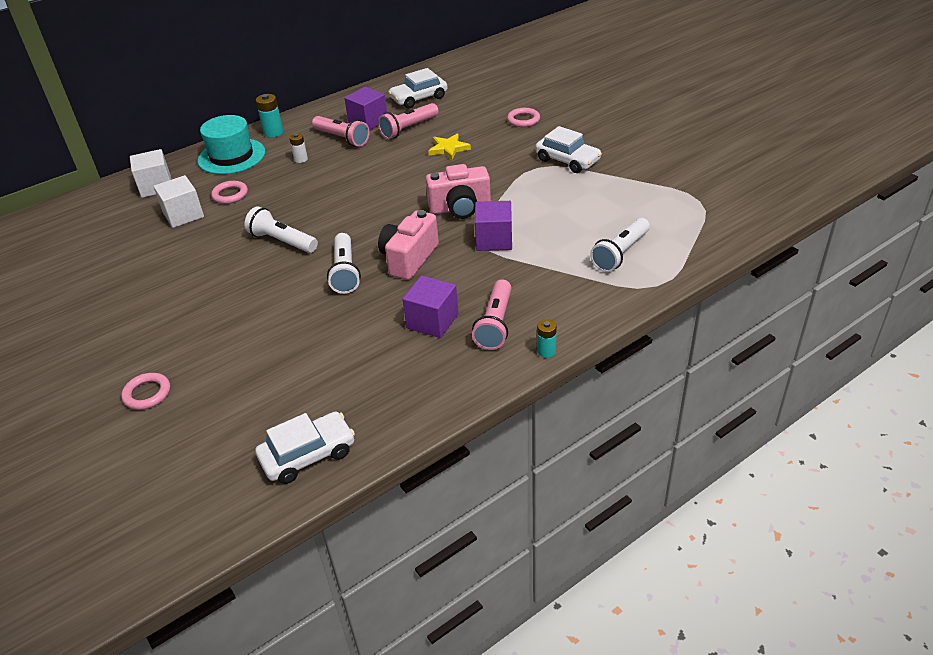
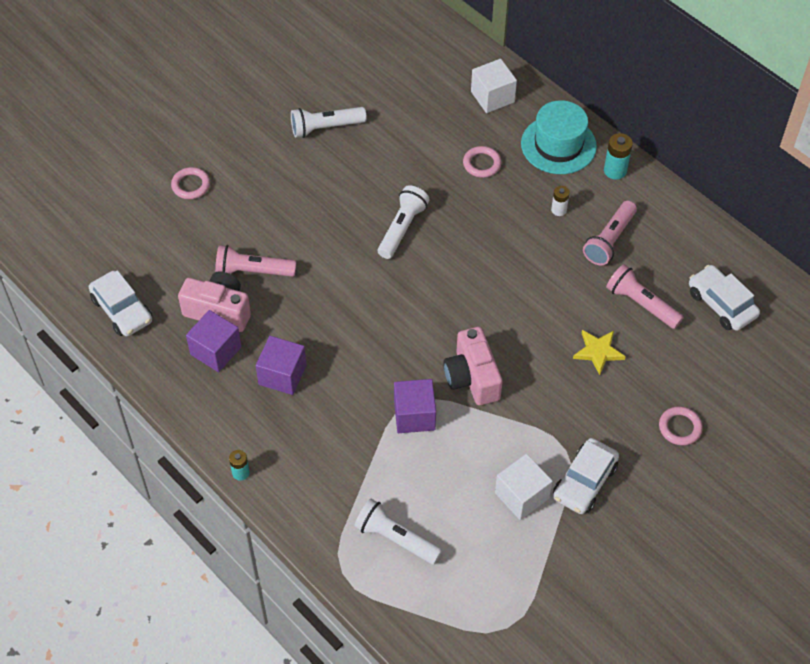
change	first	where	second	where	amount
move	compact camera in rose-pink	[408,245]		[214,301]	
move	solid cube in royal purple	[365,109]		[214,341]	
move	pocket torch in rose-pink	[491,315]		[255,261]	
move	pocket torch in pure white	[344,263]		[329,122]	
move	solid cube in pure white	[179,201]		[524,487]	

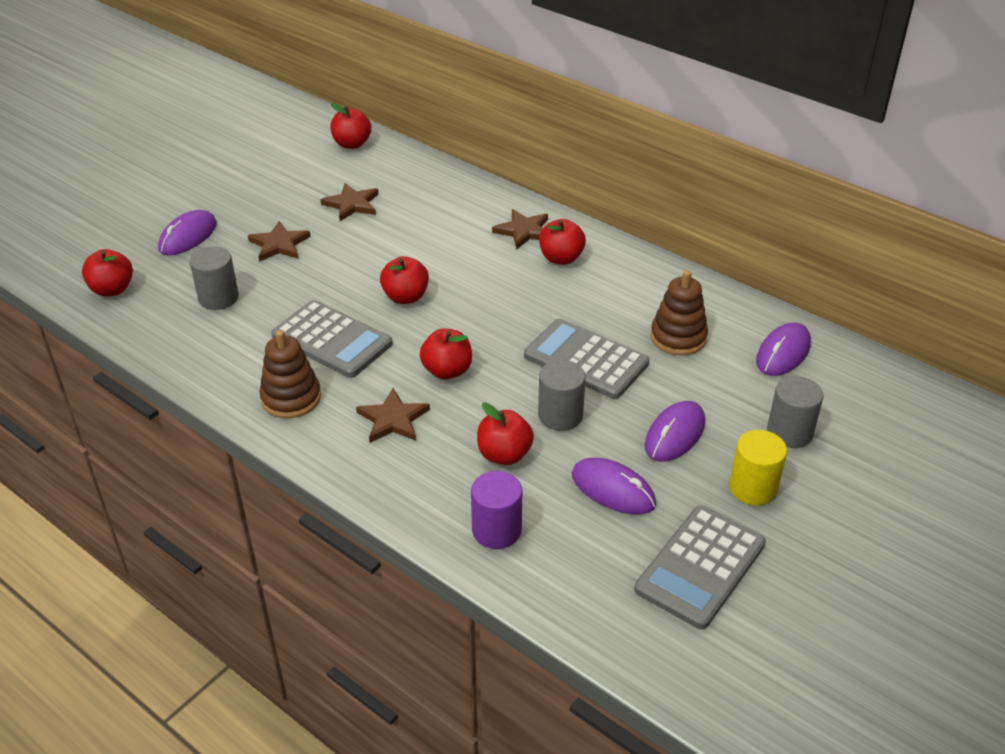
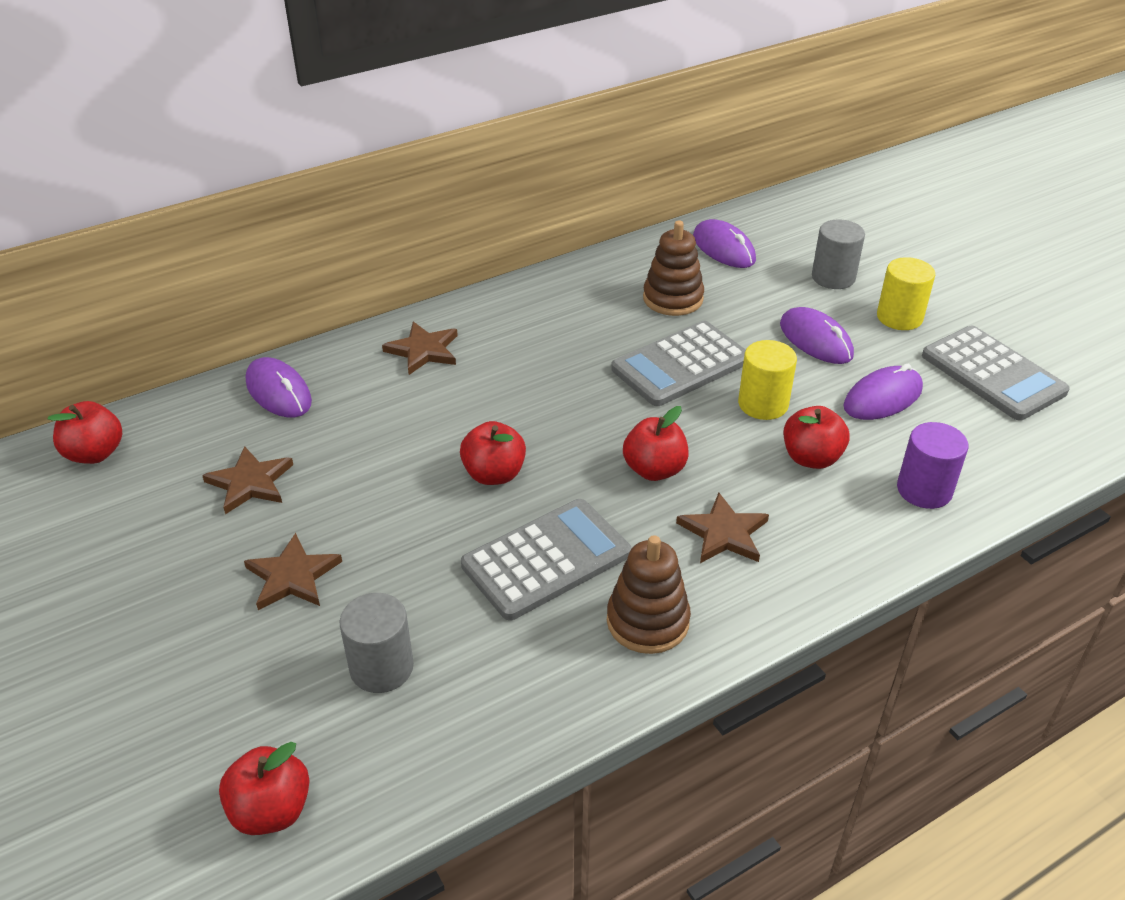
change	first	where	second	where	amount
move	PC mouse in royal purple	[187,232]		[279,387]	
recolor	cylinder shape in ash-grey	[562,395]	cylinder shape in golden	[767,380]	
delete	apple fruit in red	[562,242]			

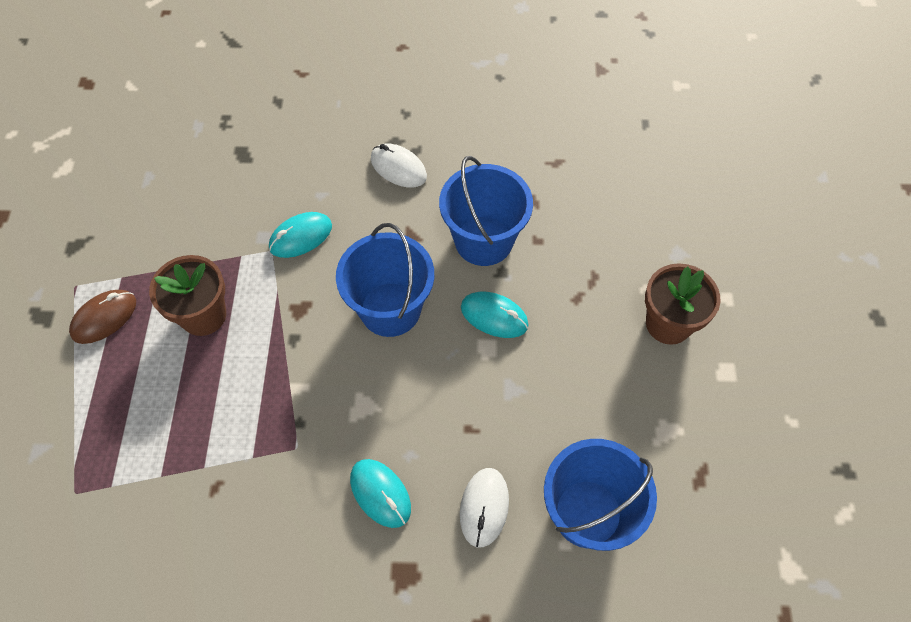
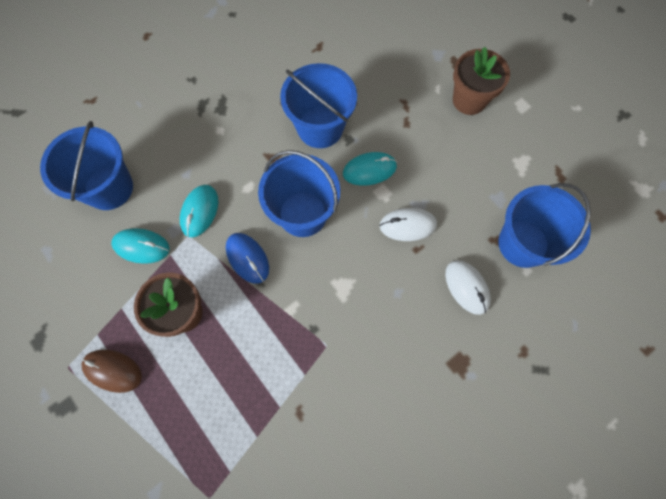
change	first	where	second	where	amount
insert			sand bucket in royal blue	[86,165]	
rotate	PC mouse in brown	[102,317]		[111,371]	75 degrees counterclockwise
move	PC mouse in turquoise	[380,493]		[140,246]	
insert			PC mouse in royal blue	[247,258]	
move	PC mouse in pure white	[399,166]		[408,224]	

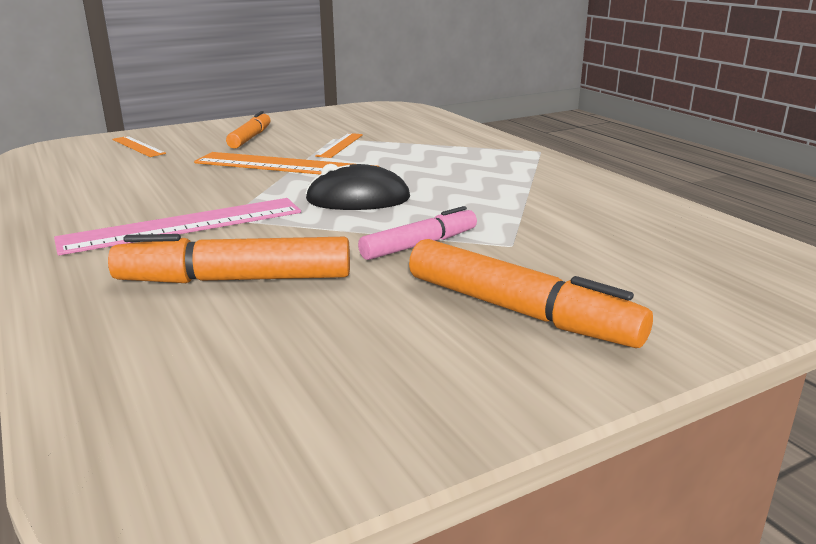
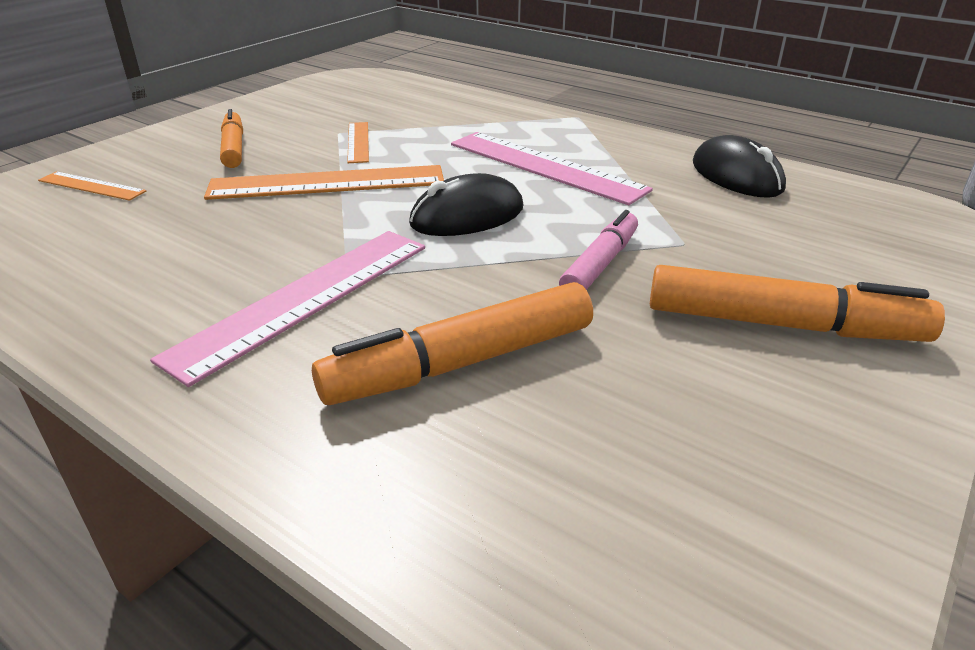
change	first	where	second	where	amount
insert			measuring stick in rose-pink	[552,168]	
insert			PC mouse in black	[739,166]	

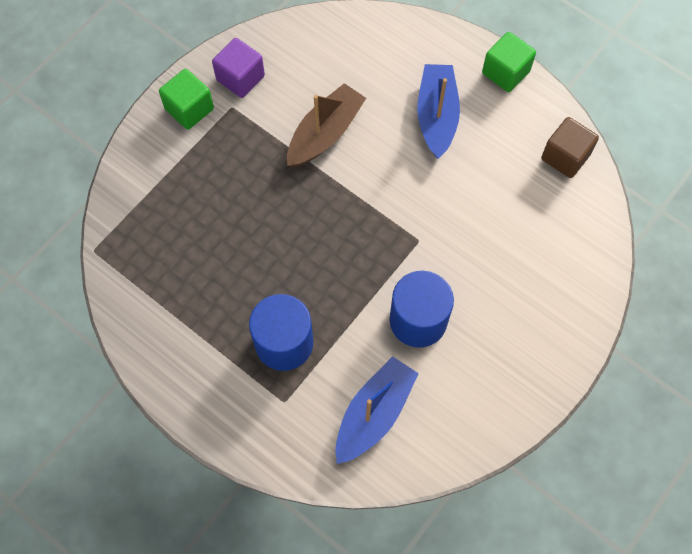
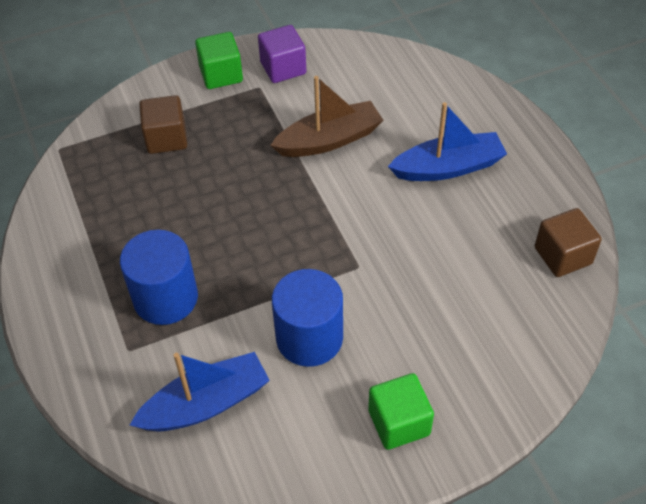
change	first	where	second	where	amount
insert			solid cube in brown	[163,124]	
move	solid cube in green	[509,62]		[401,411]	
rotate	toy boat in royal blue	[438,111]		[447,141]	45 degrees clockwise

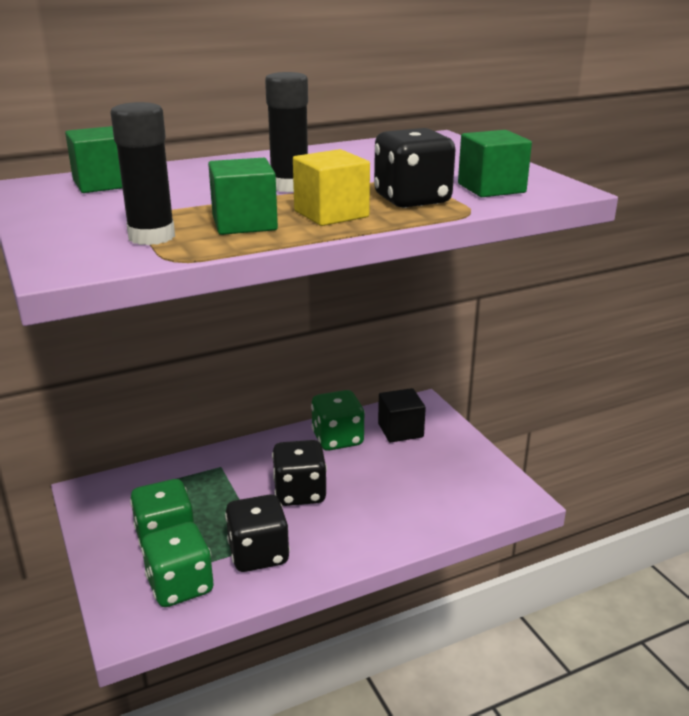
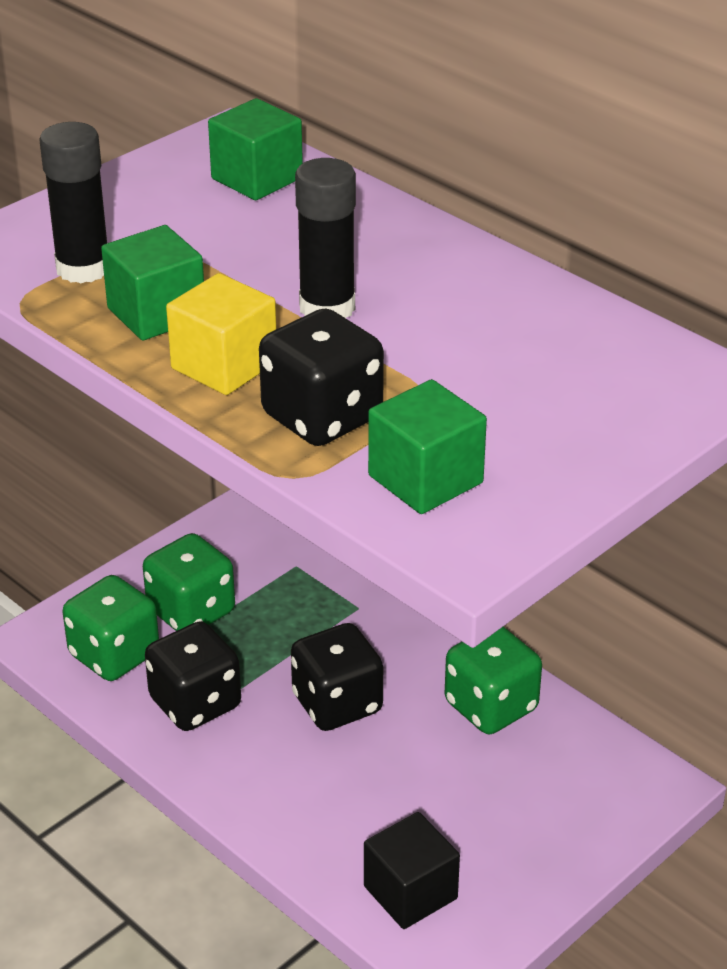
change	first	where	second	where	amount
move	solid cube in black	[402,415]		[412,870]	

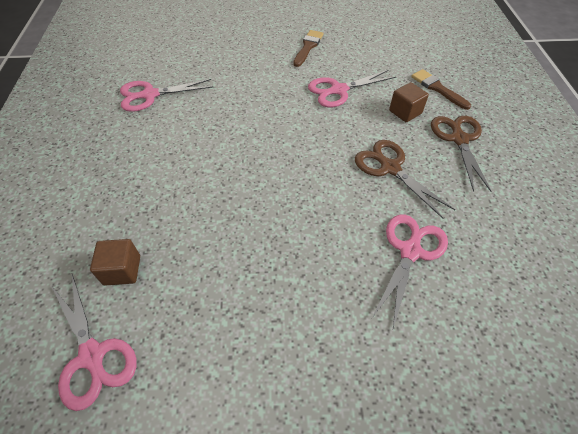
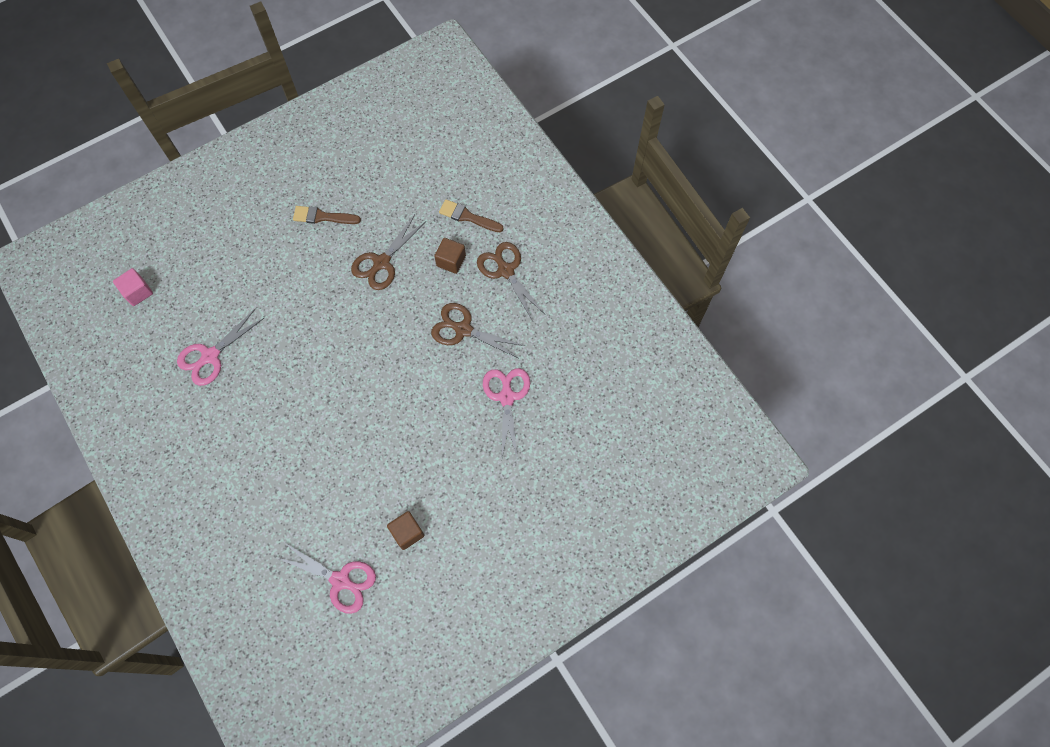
change	first	where	second	where	amount
insert			solid cube in rose-pink	[133,287]	
rotate	brush in brown	[308,48]		[327,215]	75 degrees counterclockwise
recolor	shears in rose-pink	[352,88]	shears in brown	[388,252]	
move	solid cube in brown	[115,262]		[405,530]	

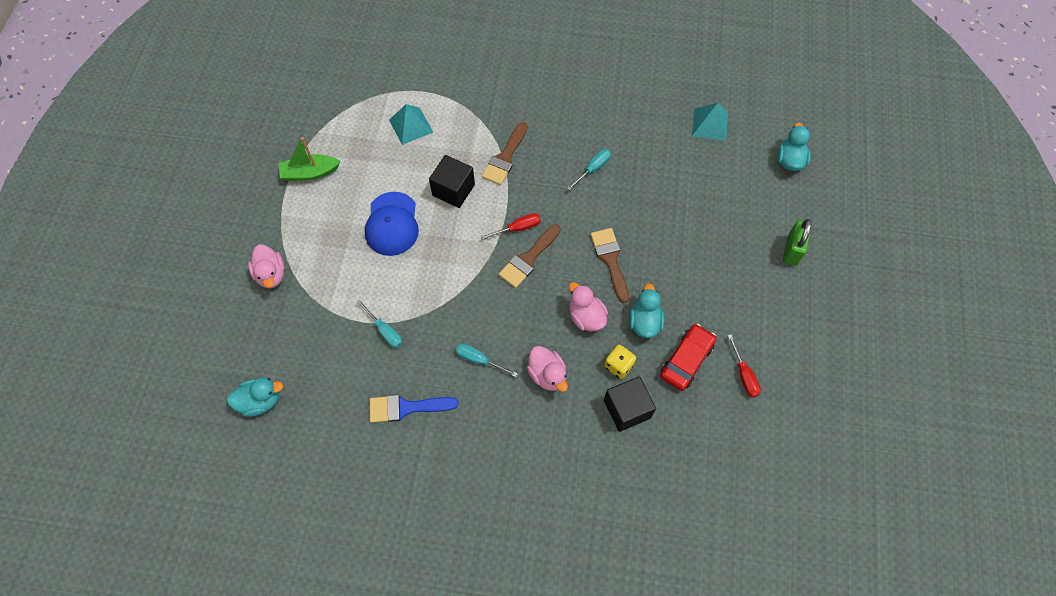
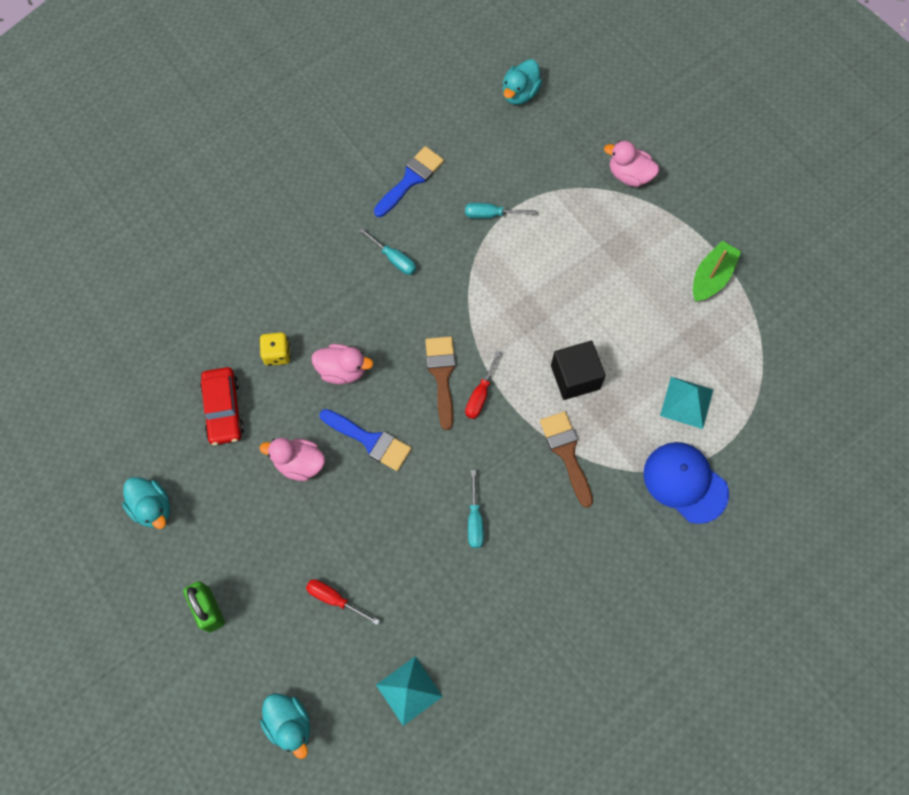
change	first	where	second	where	amount
move	duck in turquoise	[647,310]		[146,503]	
move	duck in rose-pink	[547,369]		[292,459]	
move	hand screwdriver in red	[744,365]		[343,602]	
recolor	brush in brown	[609,265]	brush in royal blue	[366,440]	
rotate	hand screwdriver in turquoise	[486,360]		[387,251]	60 degrees clockwise
move	peaked cap in royal blue	[392,224]		[686,483]	
delete	solid cube in black	[630,404]			

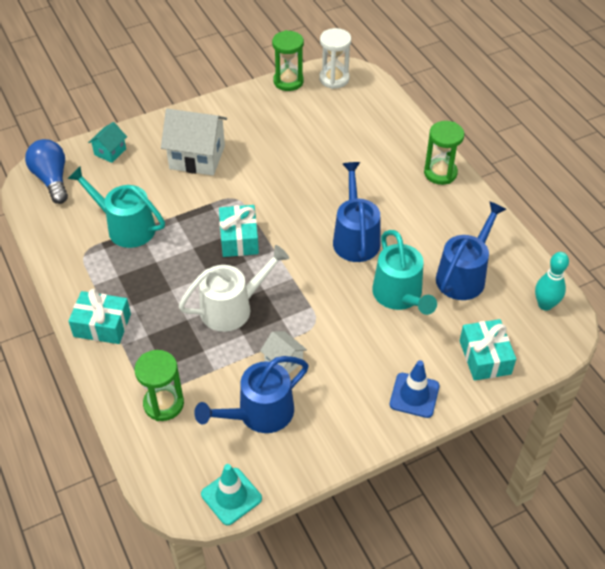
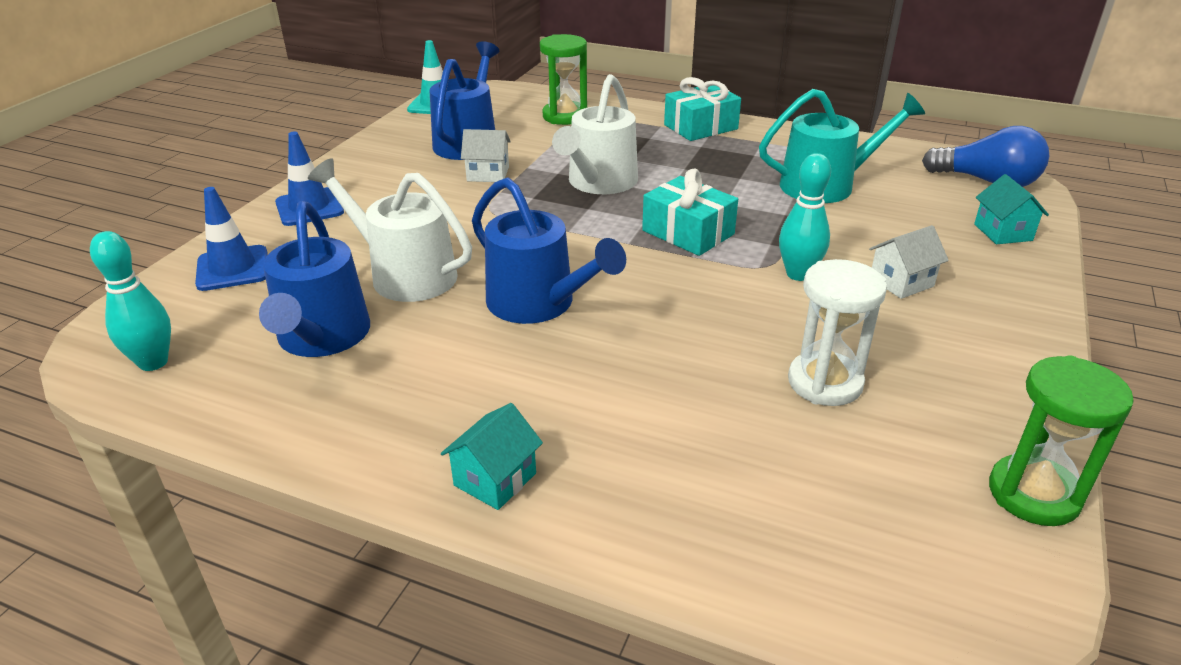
change	first	where	second	where	amount
replace	present in turquoise	[487,350]	road cone in royal blue	[231,239]	
recolor	sprinkling can in turquoise	[404,272]	sprinkling can in pure white	[390,230]	
replace	hourglass in green	[444,153]	house in turquoise	[492,456]	
insert			tenpin in turquoise	[805,217]	
move	hourglass in pure white	[335,58]		[837,332]	
resize	house in pure white	[194,142]		[909,262]	x0.51

